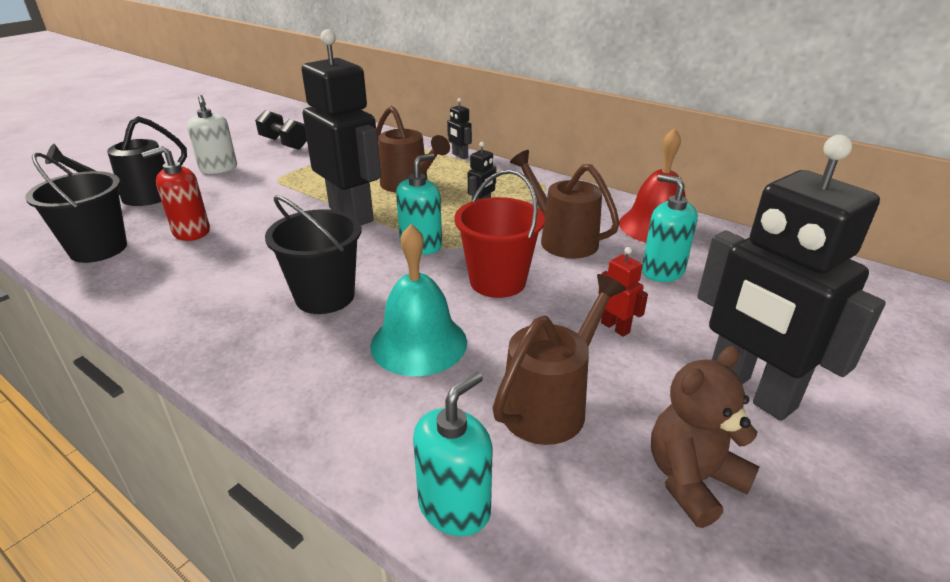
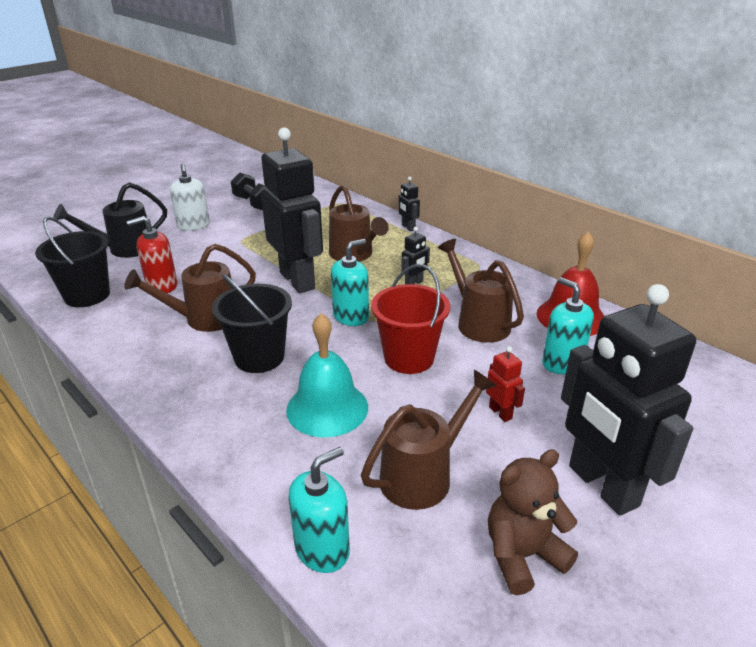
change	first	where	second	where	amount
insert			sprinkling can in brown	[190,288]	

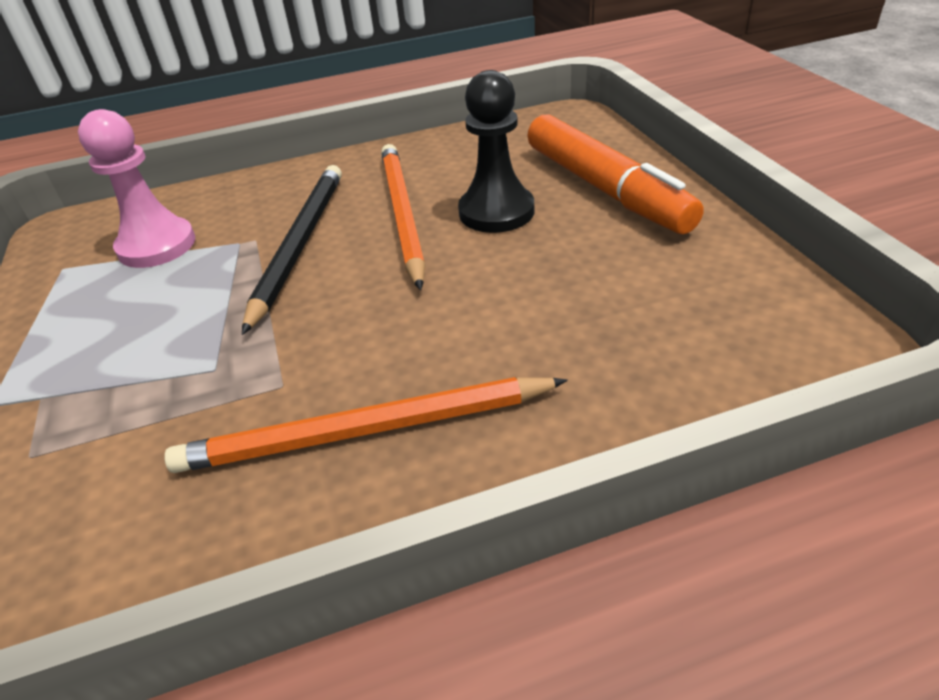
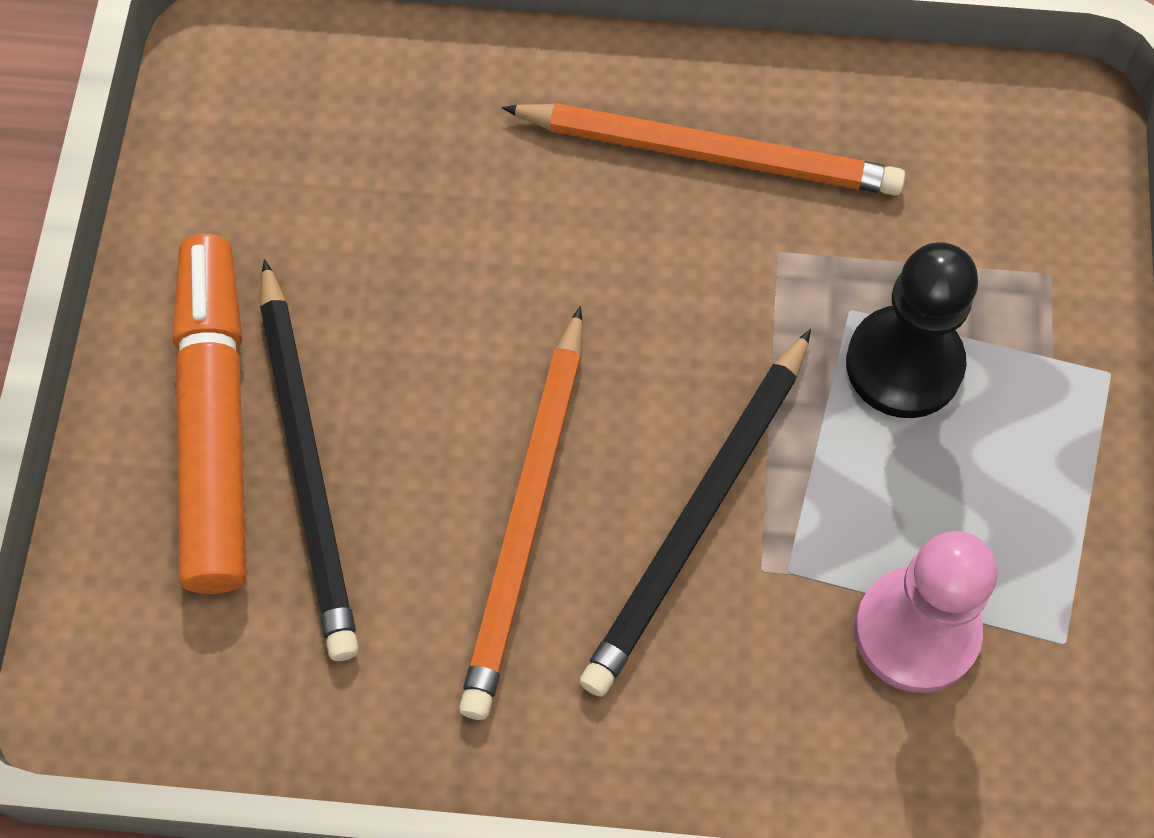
change	first	where	second	where	amount
insert			wooden pencil in black	[309,460]	
move	chess pawn in black	[496,151]		[912,330]	

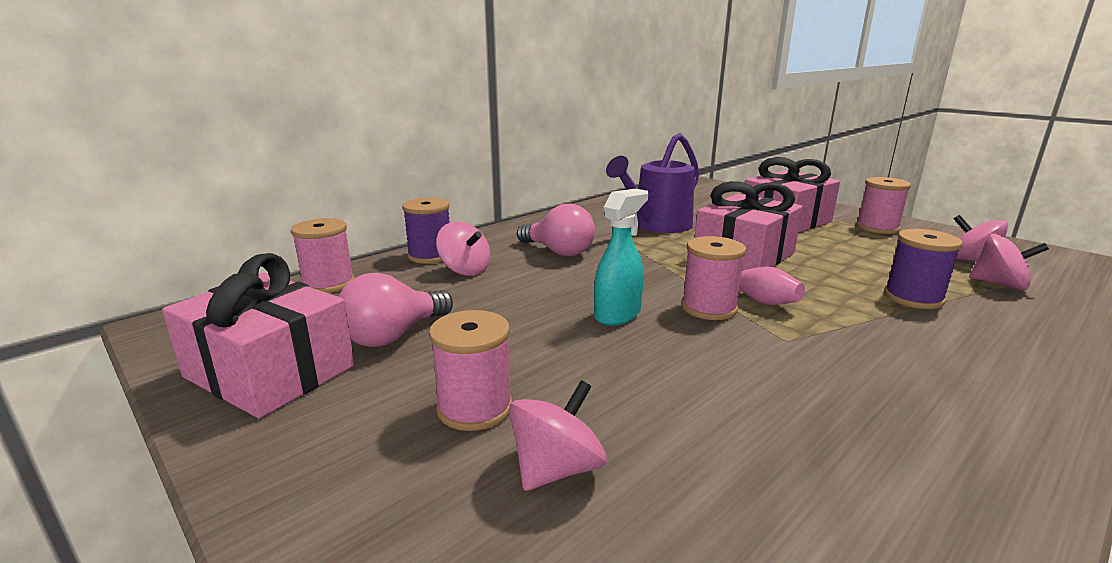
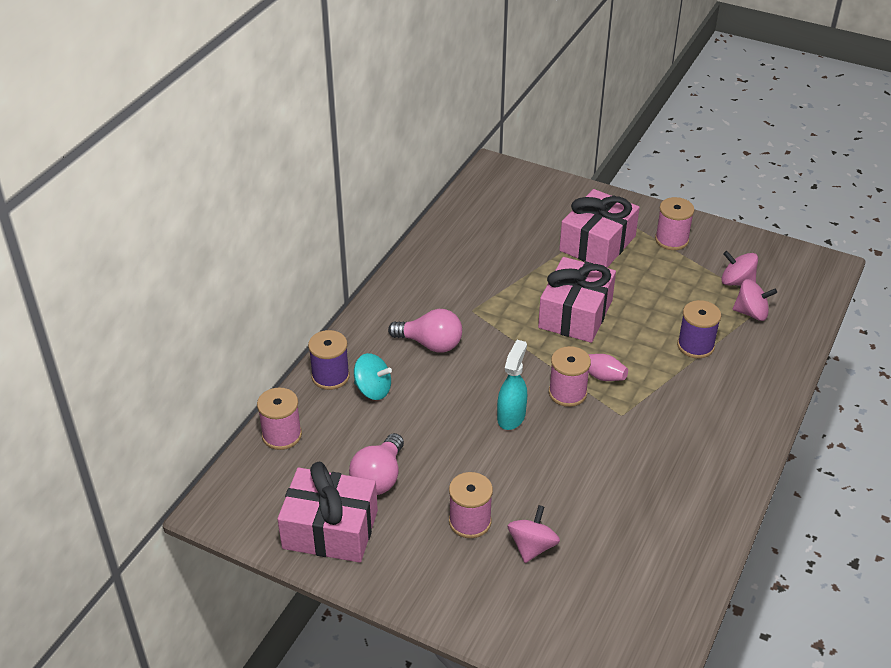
change	first	where	second	where	amount
recolor	whirligig in rose-pink	[463,249]	whirligig in turquoise	[373,376]	
delete	sprinkling can in royal purple	[652,183]			

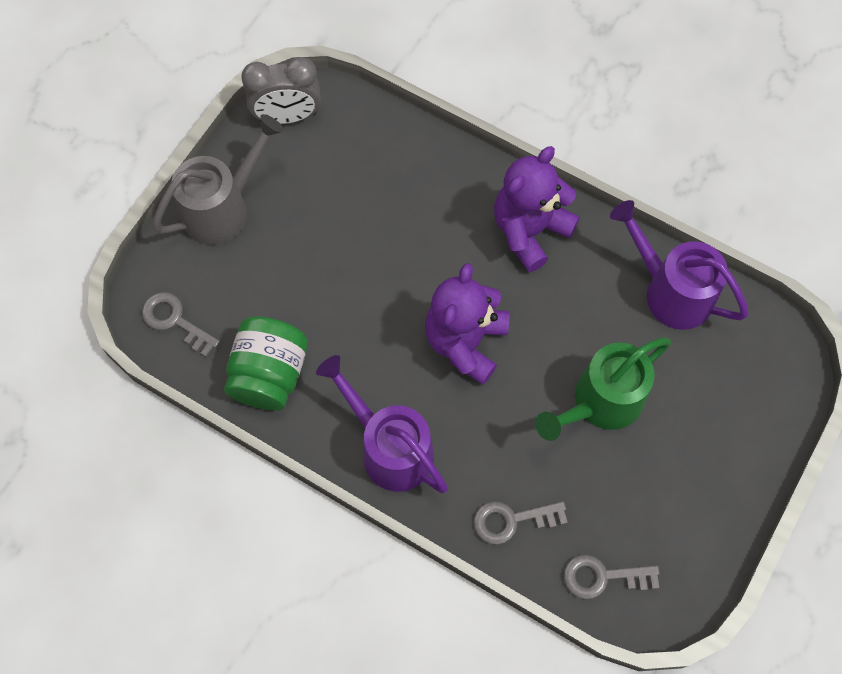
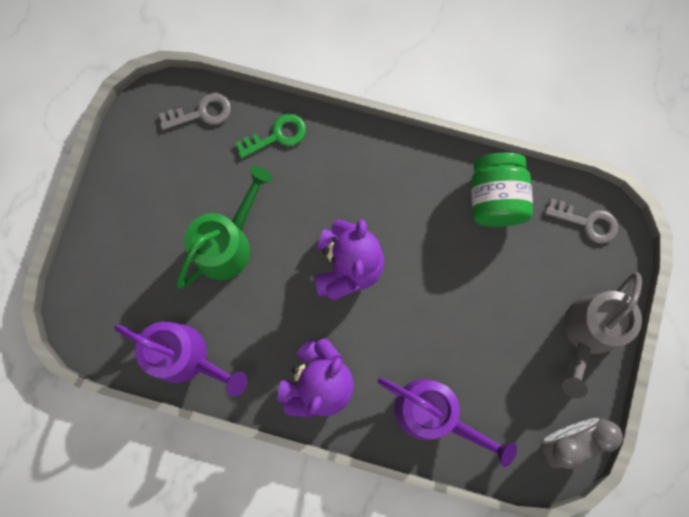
change	first	where	second	where	amount
recolor	door key in ash-grey	[521,523]	door key in green	[270,136]	
move	sprinkling can in royal purple	[382,424]		[447,422]	

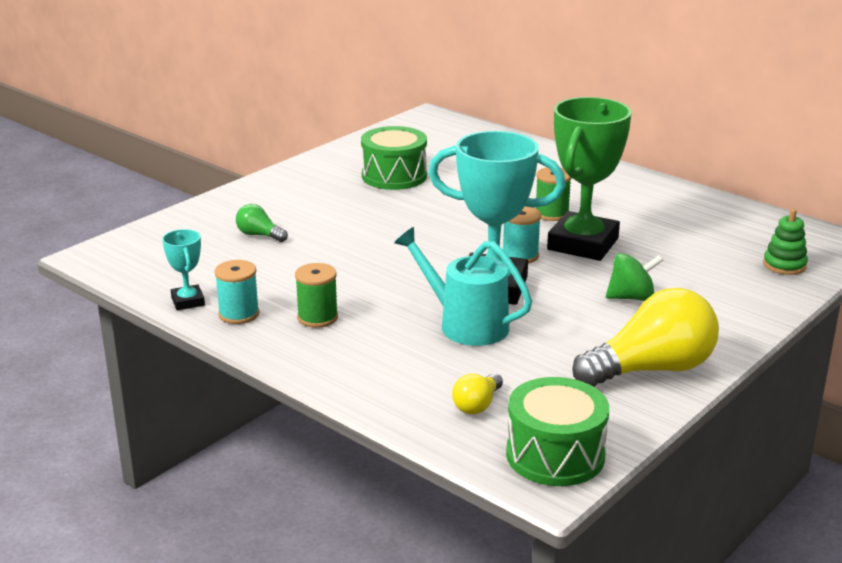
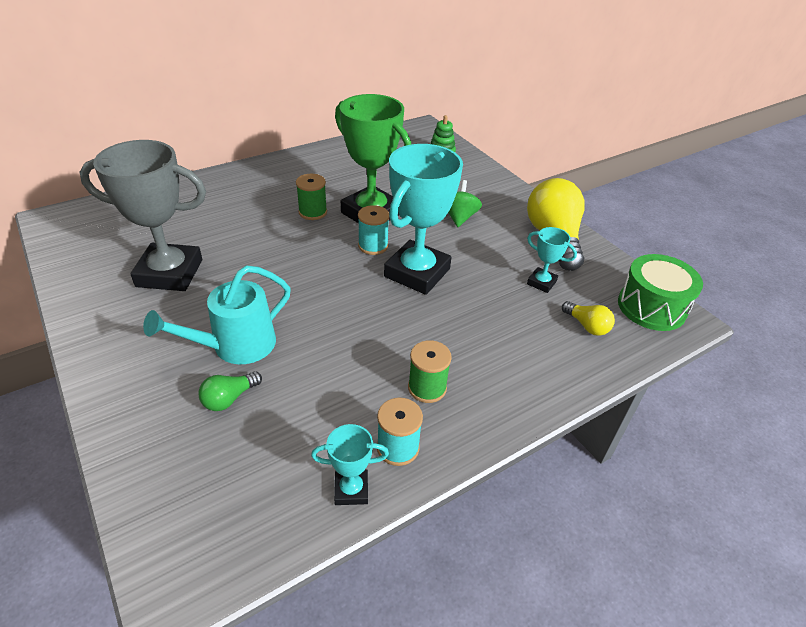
change	first	where	second	where	amount
replace	drum in green	[394,158]	prize cup in ash-grey	[143,215]	
move	sprinkling can in turquoise	[463,286]		[217,315]	
insert			prize cup in turquoise	[552,260]	

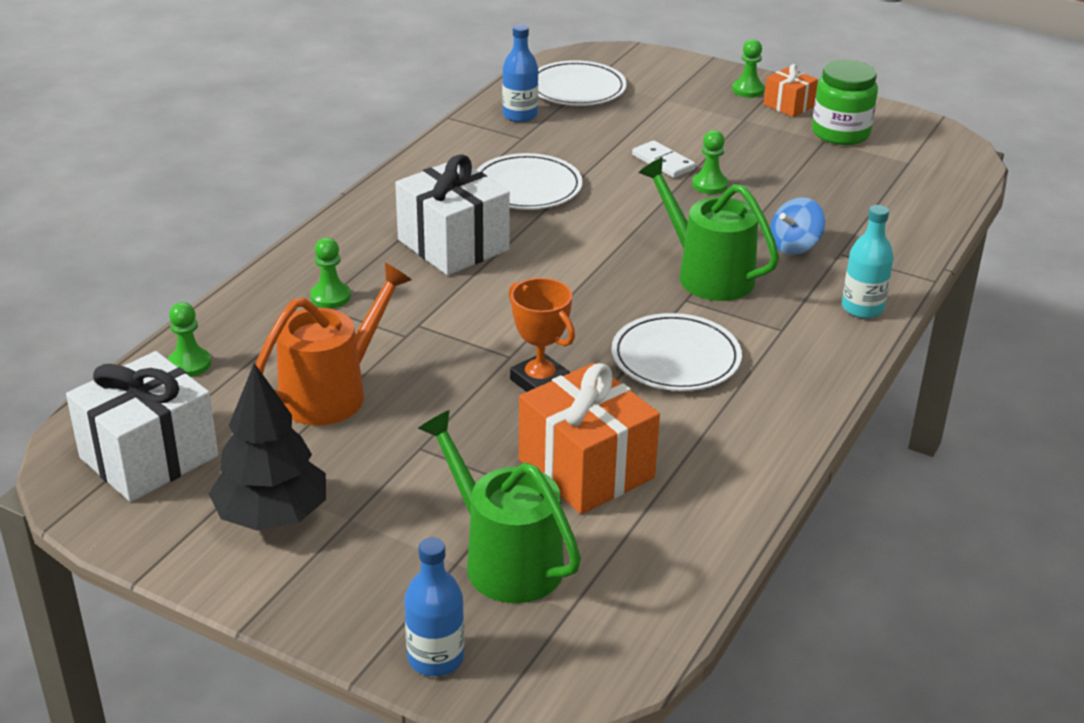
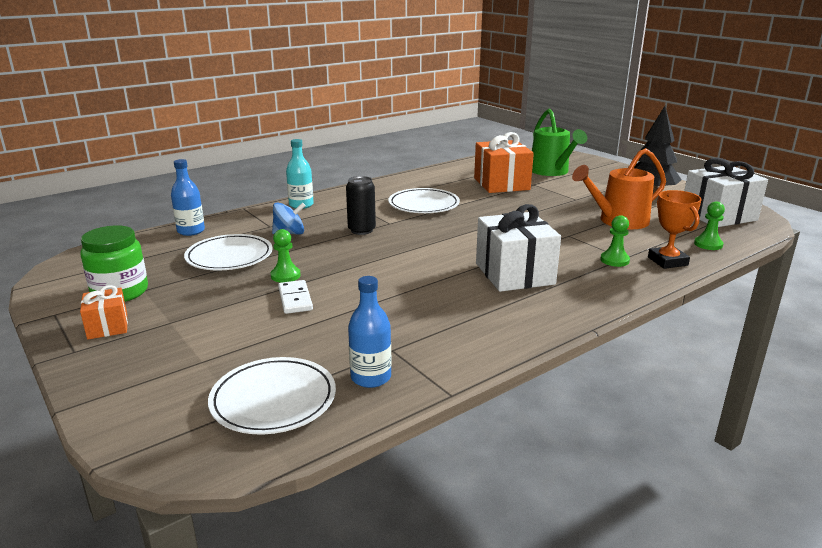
change	first	where	second	where	amount
move	flask in royal blue	[434,606]		[188,197]	
move	dinner plate in pure white	[530,181]		[228,252]	
replace	sprinkling can in green	[709,229]	tin in black	[361,205]	
move	prize cup in orange	[542,335]		[675,229]	
delete	chess pawn in green	[748,68]			

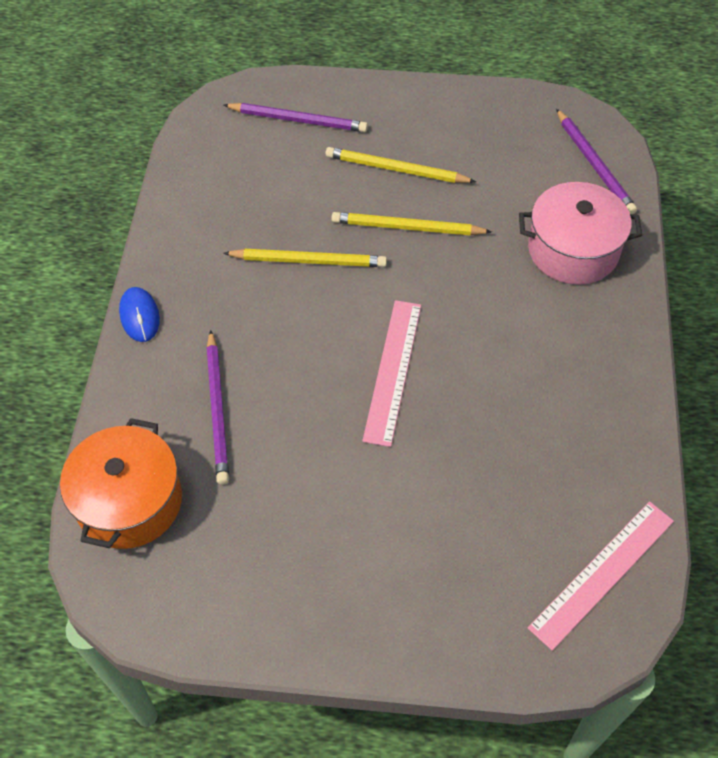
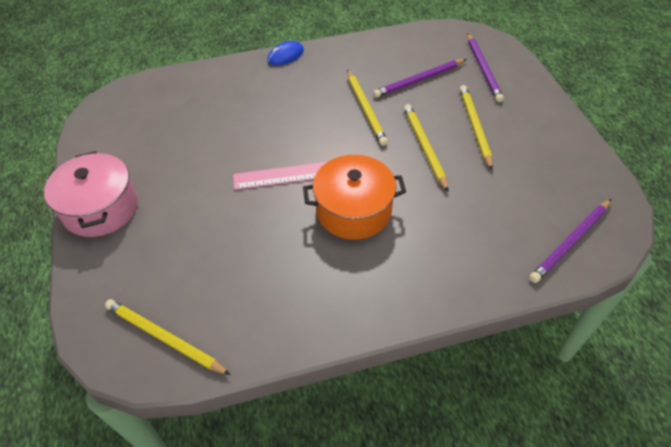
change	first	where	second	where	amount
move	pot in rose-pink	[580,233]		[90,194]	
replace	measuring stick in rose-pink	[601,576]	wooden pencil in golden	[168,337]	
move	pot in orange	[121,483]		[354,197]	
move	wooden pencil in royal purple	[218,407]		[419,78]	

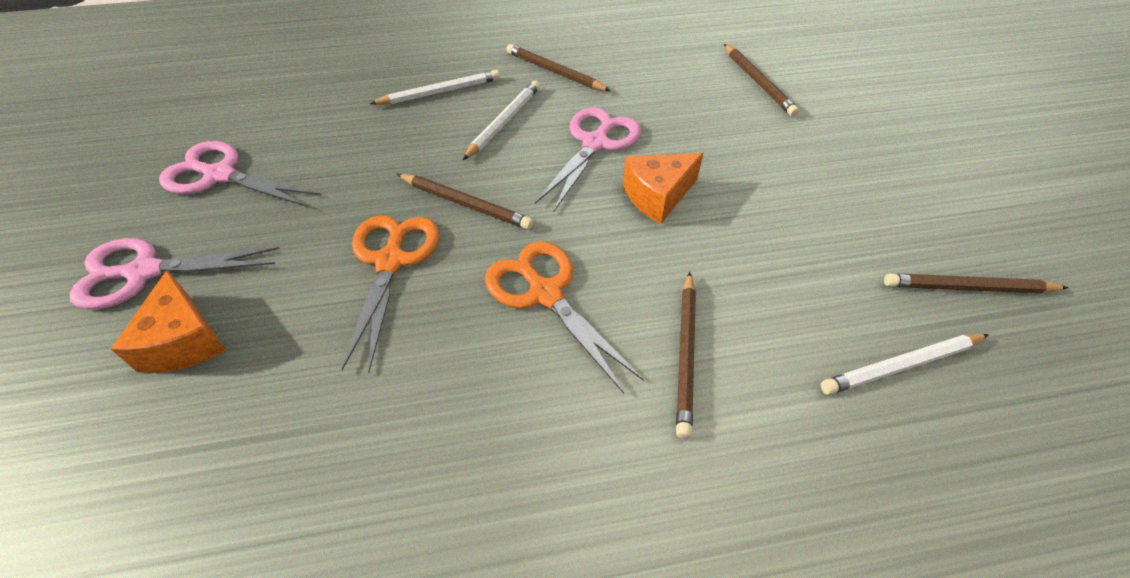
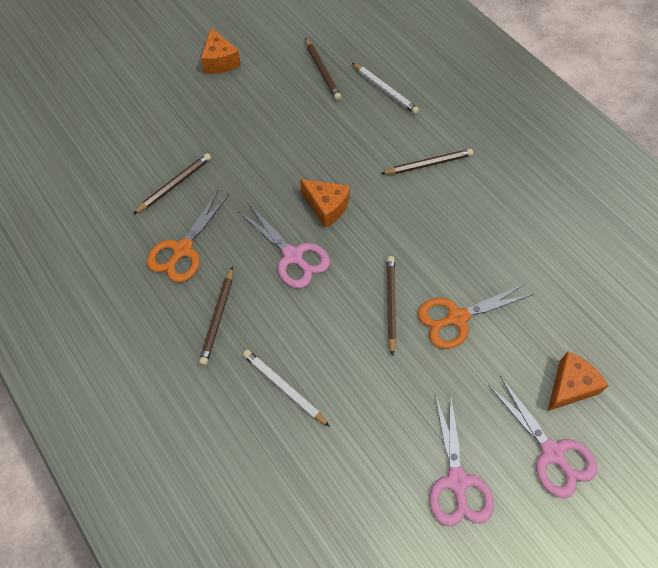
change	first	where	second	where	amount
move	shears in orange	[564,317]		[188,237]	
insert			cheese in orange	[221,50]	
rotate	shears in rose-pink	[588,160]		[284,245]	135 degrees counterclockwise
delete	wooden pencil in pure white	[501,120]			

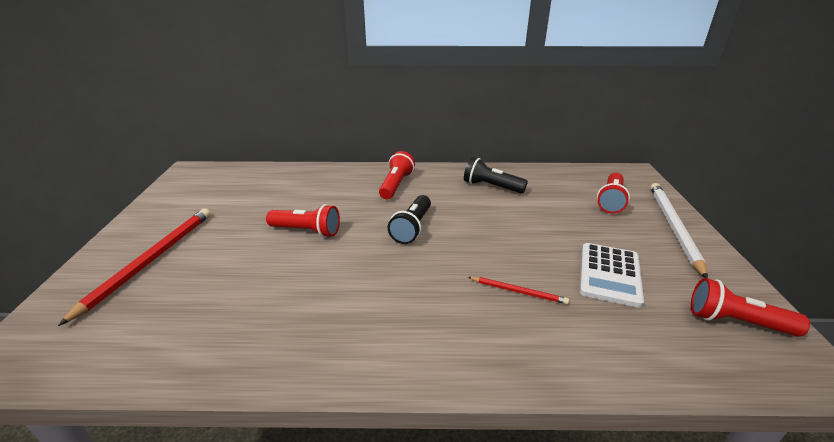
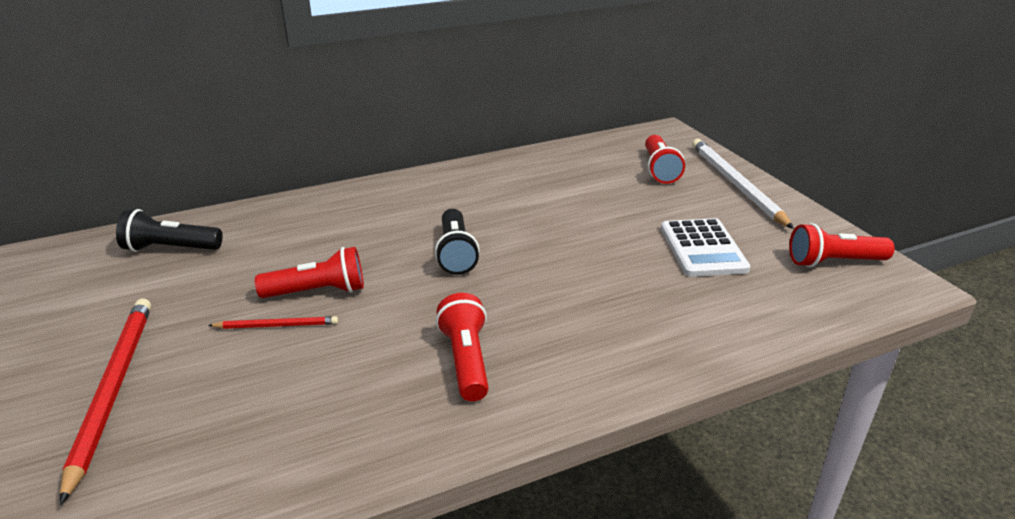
change	first	where	second	where	amount
move	pocket torch in black	[496,175]		[169,230]	
move	wooden pencil in red	[518,290]		[273,322]	
move	pocket torch in red	[397,175]		[462,347]	

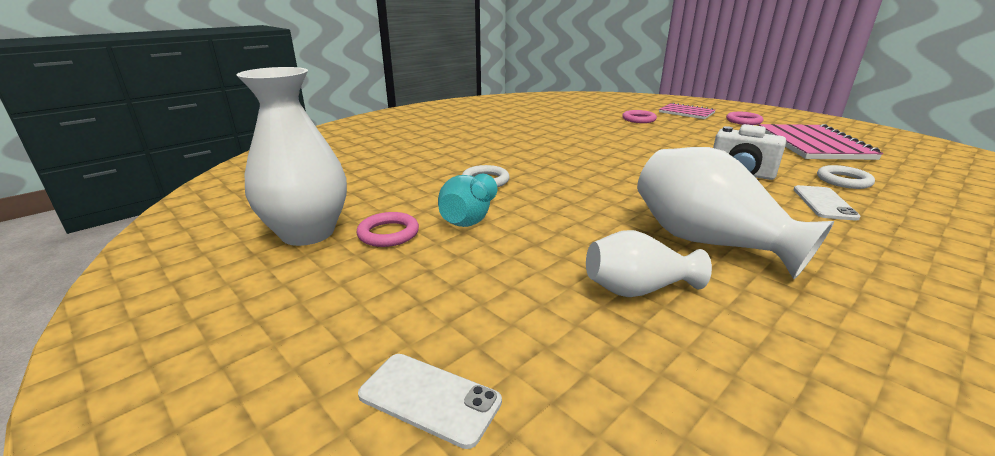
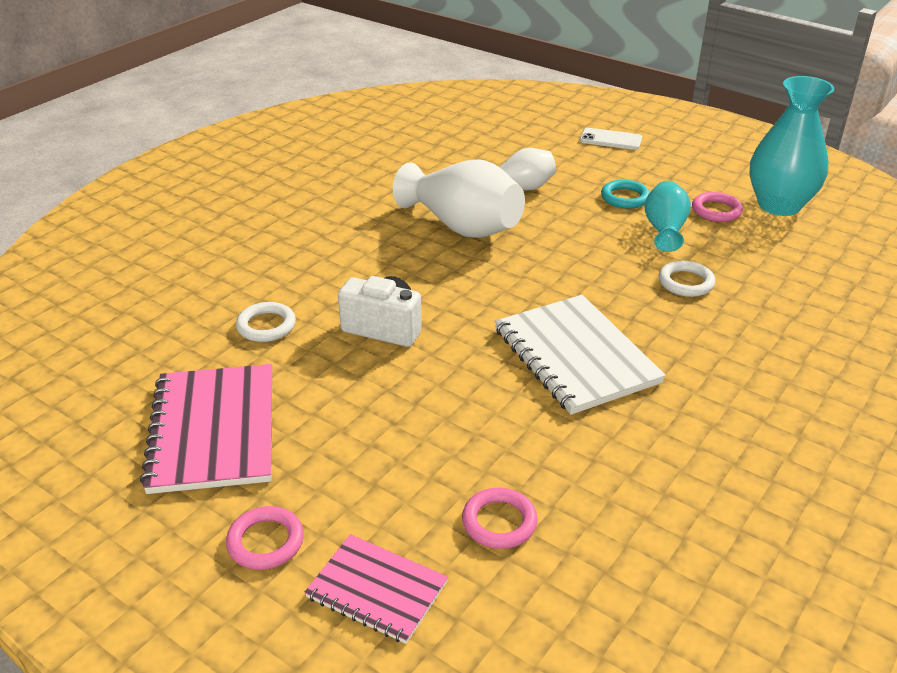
change	first	where	second	where	amount
insert			exercise book in pure white	[580,355]	
insert			ring in turquoise	[625,194]	
recolor	flower vase in pure white	[291,156]	flower vase in turquoise	[792,146]	
delete	smartphone in pure white	[827,202]			

